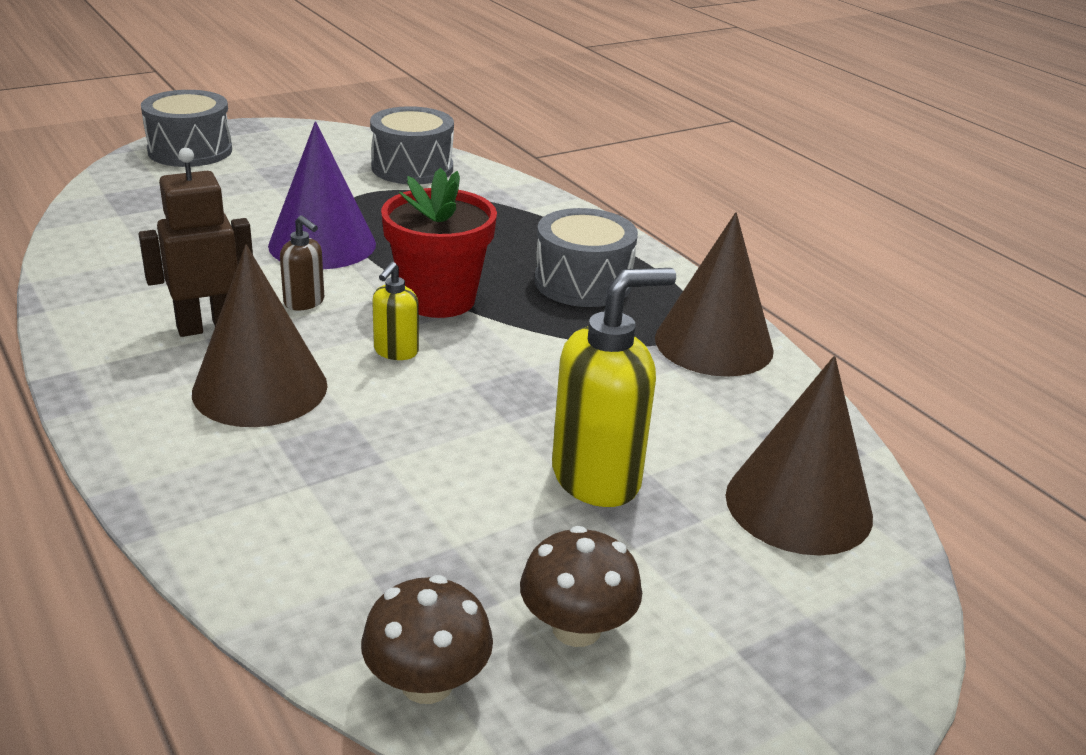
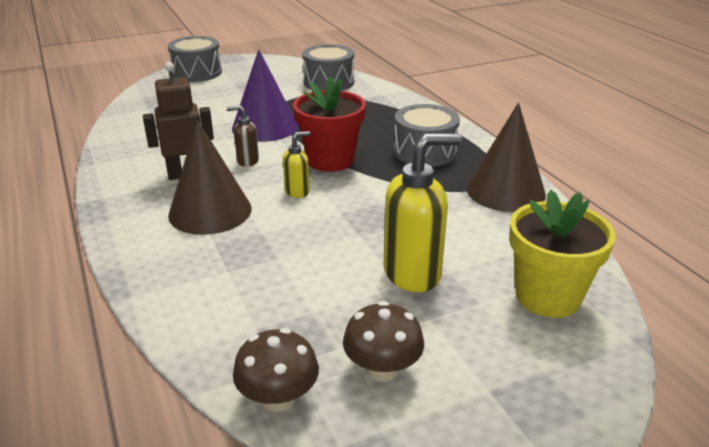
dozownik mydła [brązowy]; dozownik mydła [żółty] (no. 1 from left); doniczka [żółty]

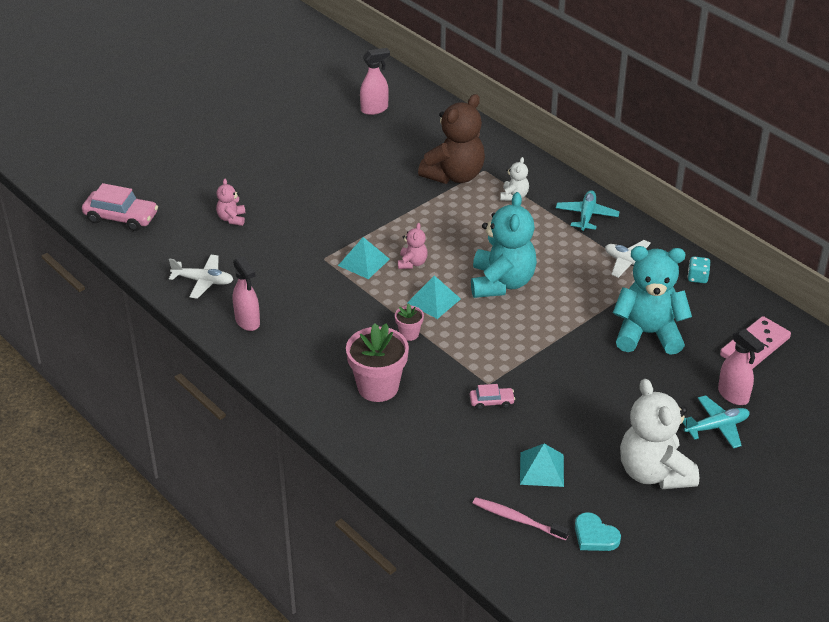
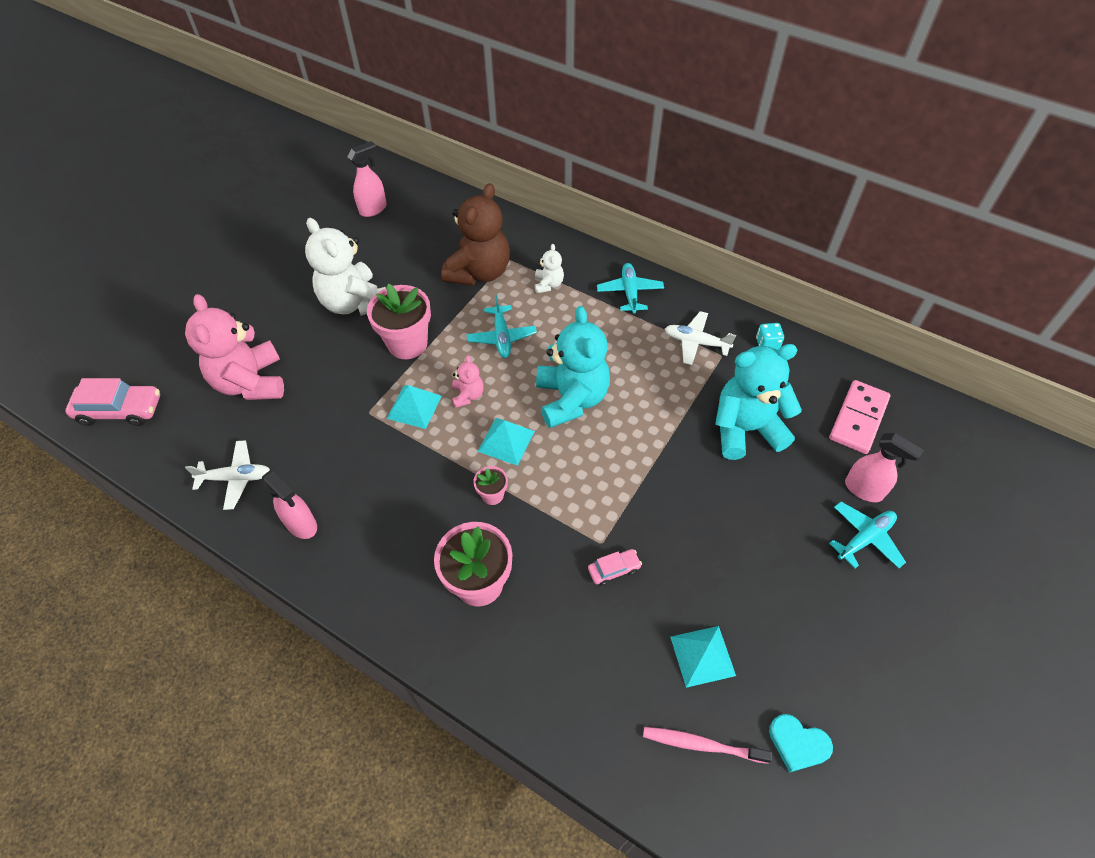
miś [różowy] (no. 1 from left); miś [biały] (no. 1 from left); doniczka [różowy] (no. 1 from left); samolot [turkusowy] (no. 1 from left)

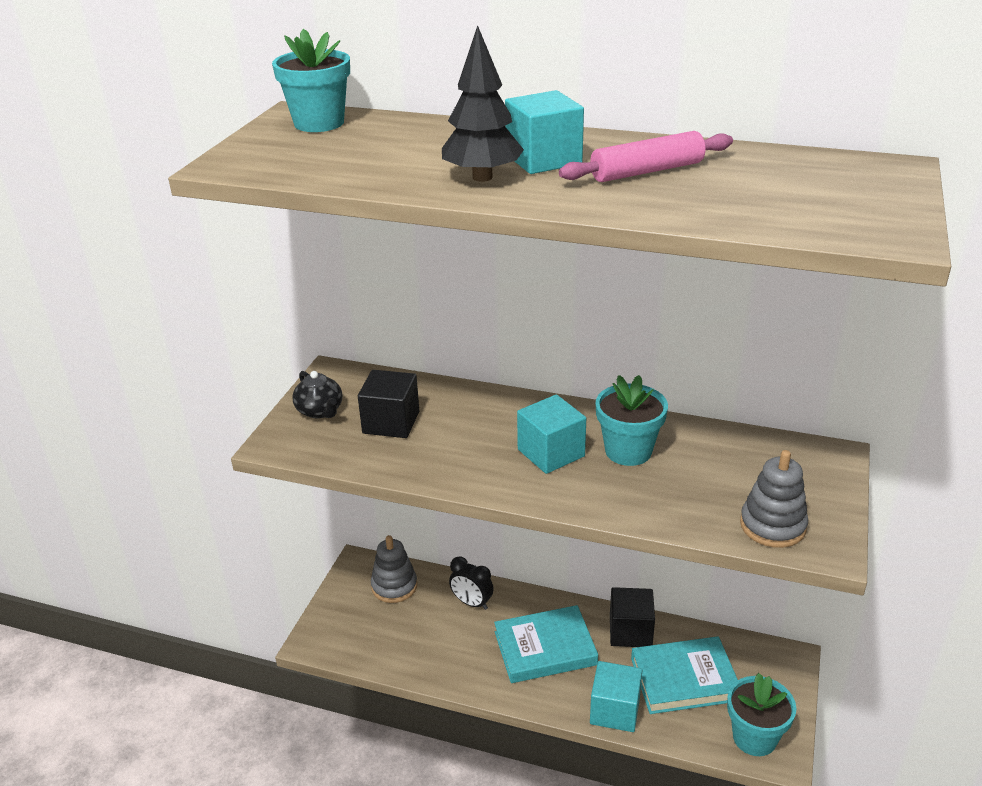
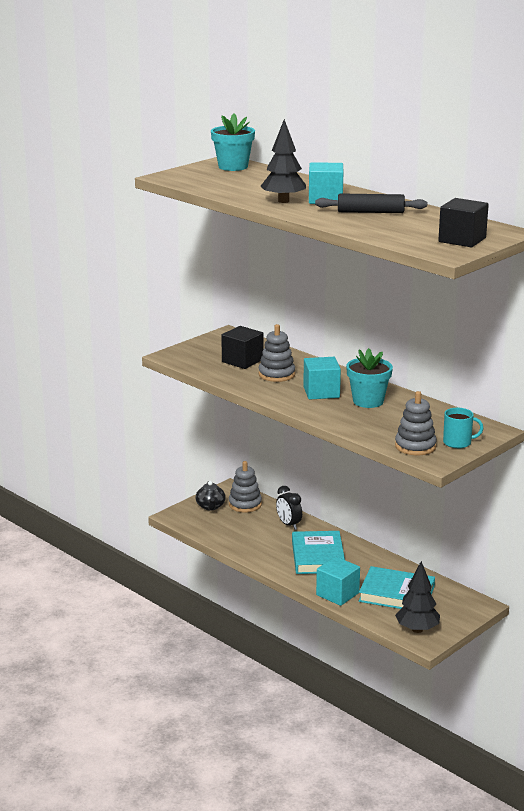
wałek do ciasta [czarny]; imbryk [czarny]; sześcian [czarny] (no. 2 from left); książka [turkusowy] (no. 1 from left); drzewko [czarny] (no. 2 from left); zabawka nakładanka [szary] (no. 2 from left); kubek [turkusowy]

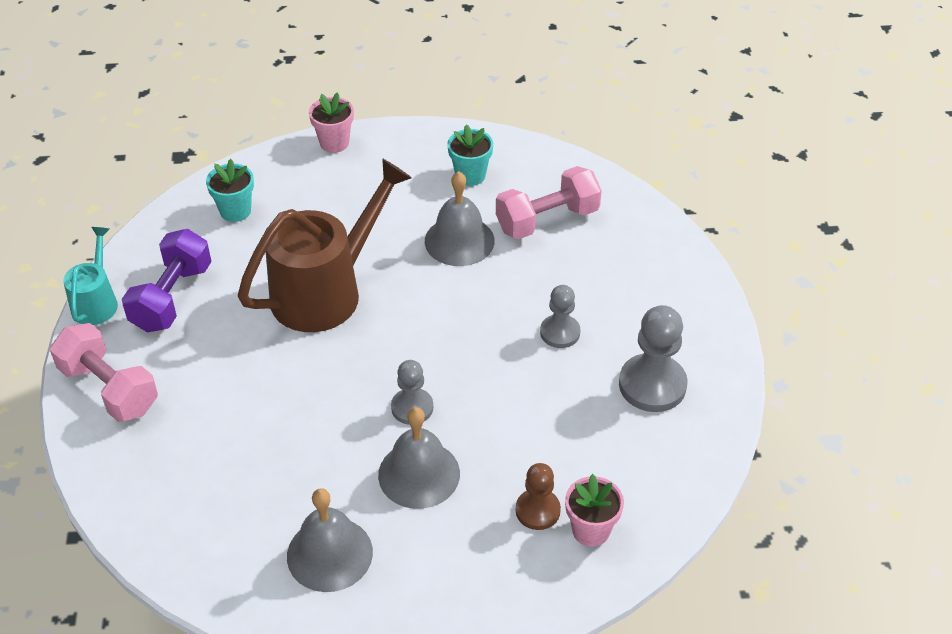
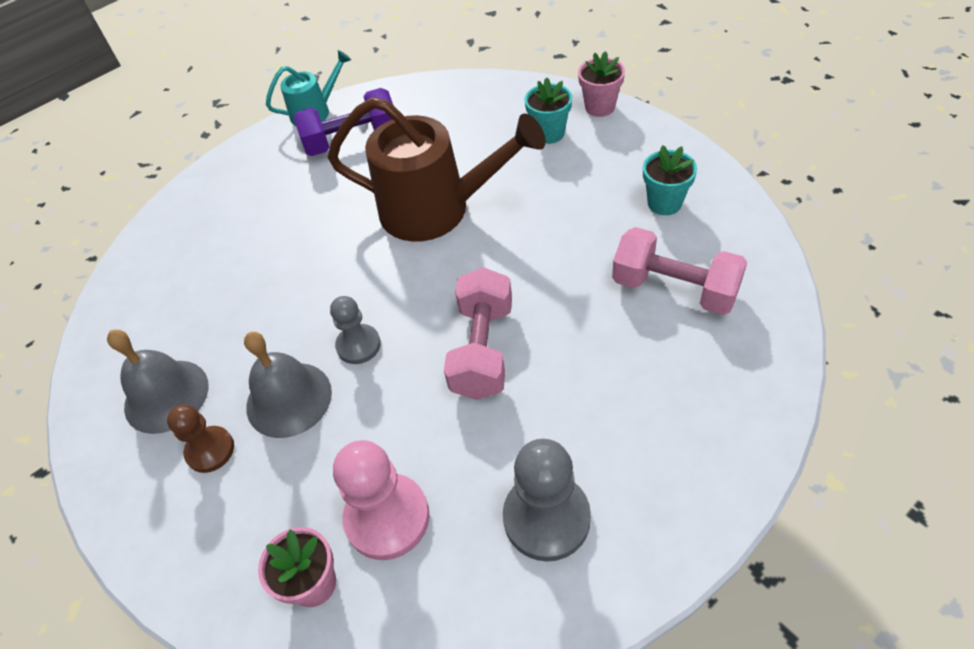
doniczka [turkusowy] (no. 1 from left); dzwonek [szary] (no. 3 from left in the first image); pionek [szary] (no. 2 from left in the first image); hantel [różowy] (no. 1 from left); pionek [brązowy]; pionek [różowy]

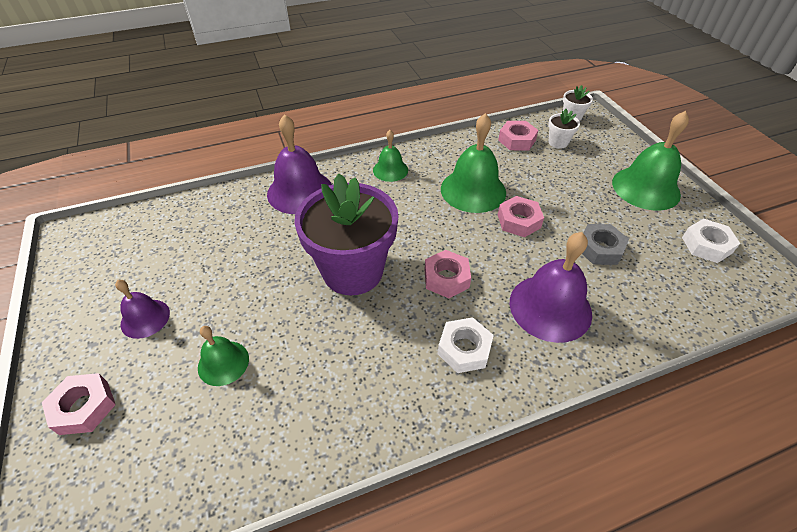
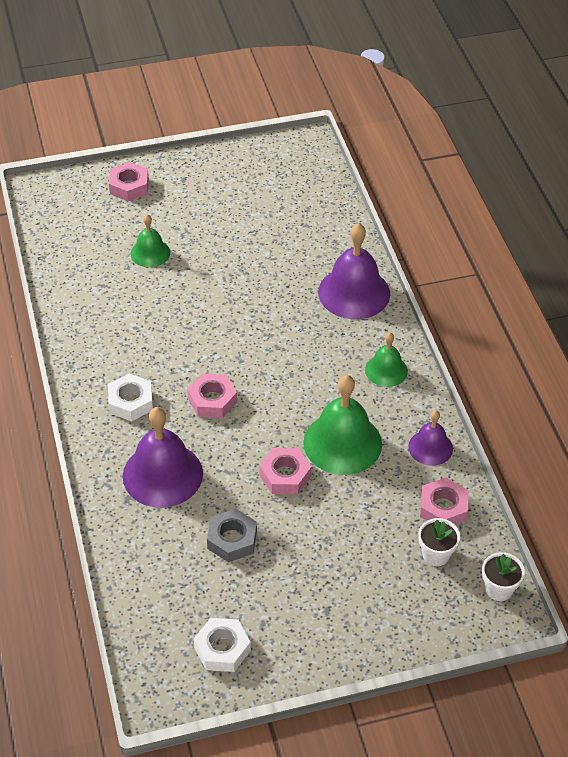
dzwonek [zielony] (no. 4 from left in the first image); doniczka [fioletowy]; dzwonek [fioletowy] (no. 3 from left)

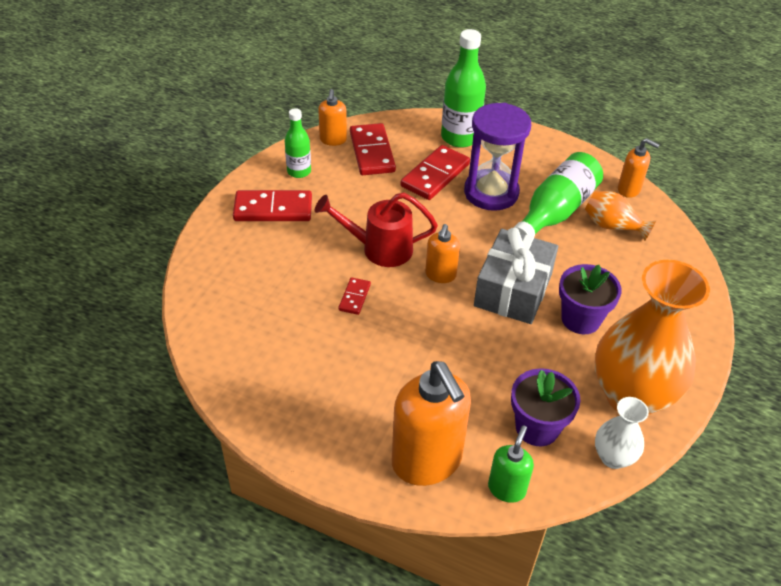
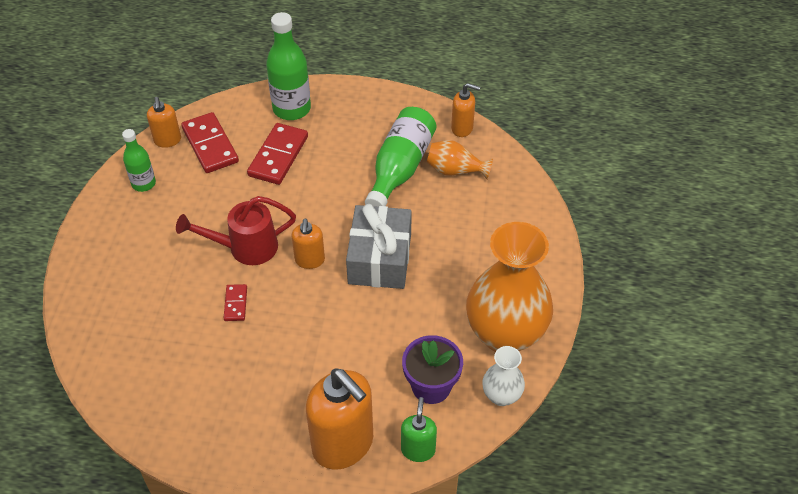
klepsydra [fioletowy]; kostka domina [czerwony] (no. 1 from left in the first image); doniczka [fioletowy] (no. 2 from left in the first image)

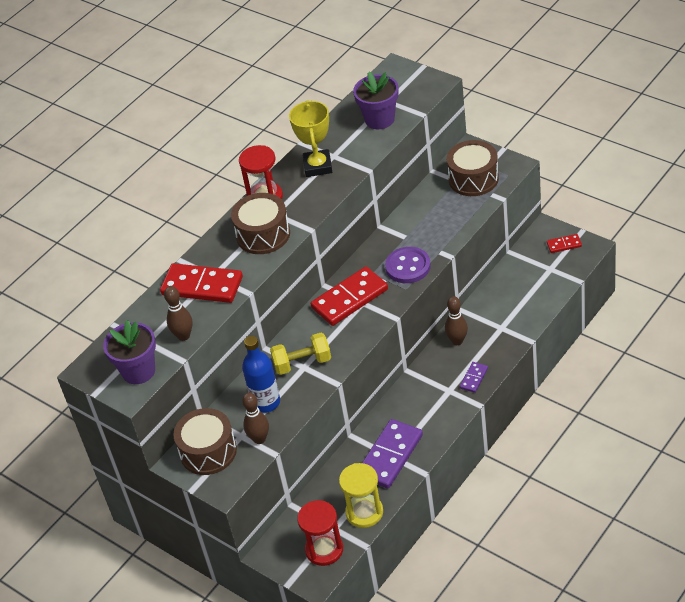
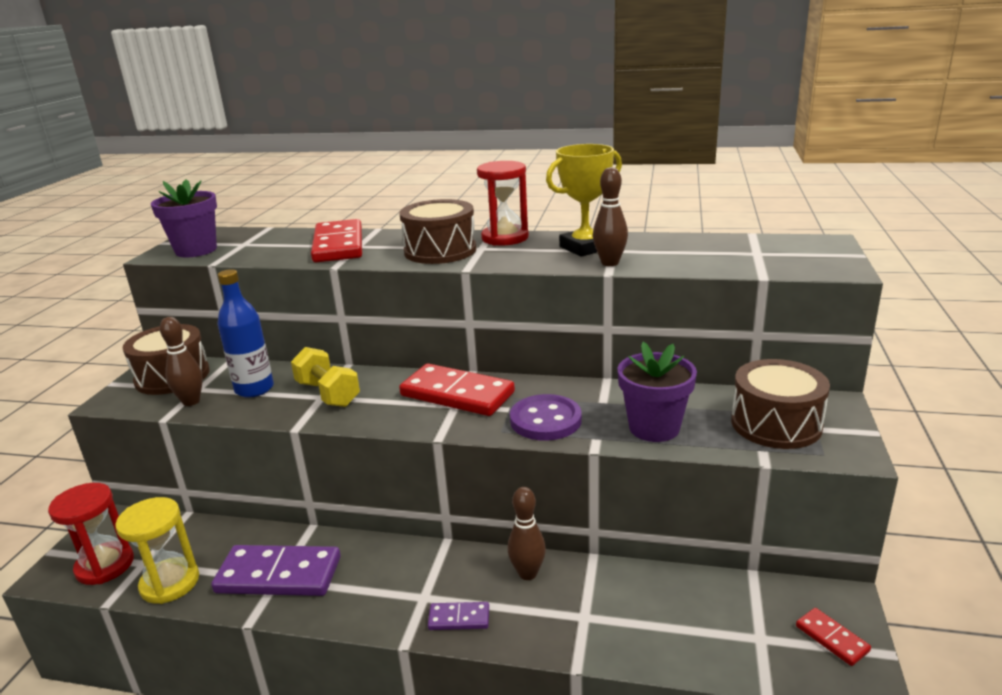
doniczka [fioletowy] (no. 2 from left); kręgiel [brązowy] (no. 3 from left)

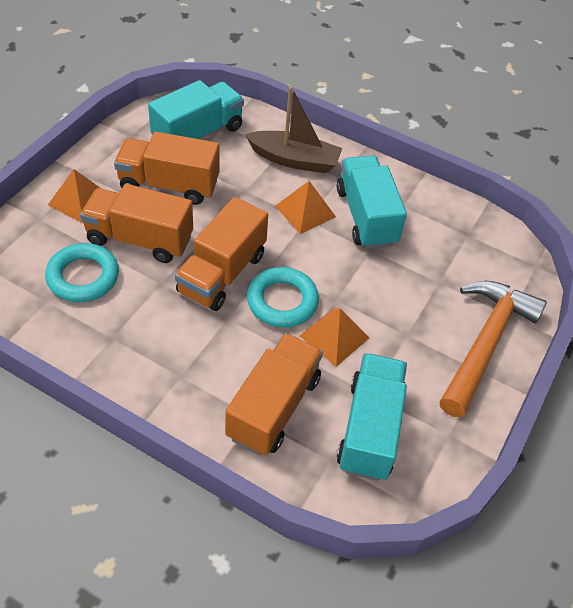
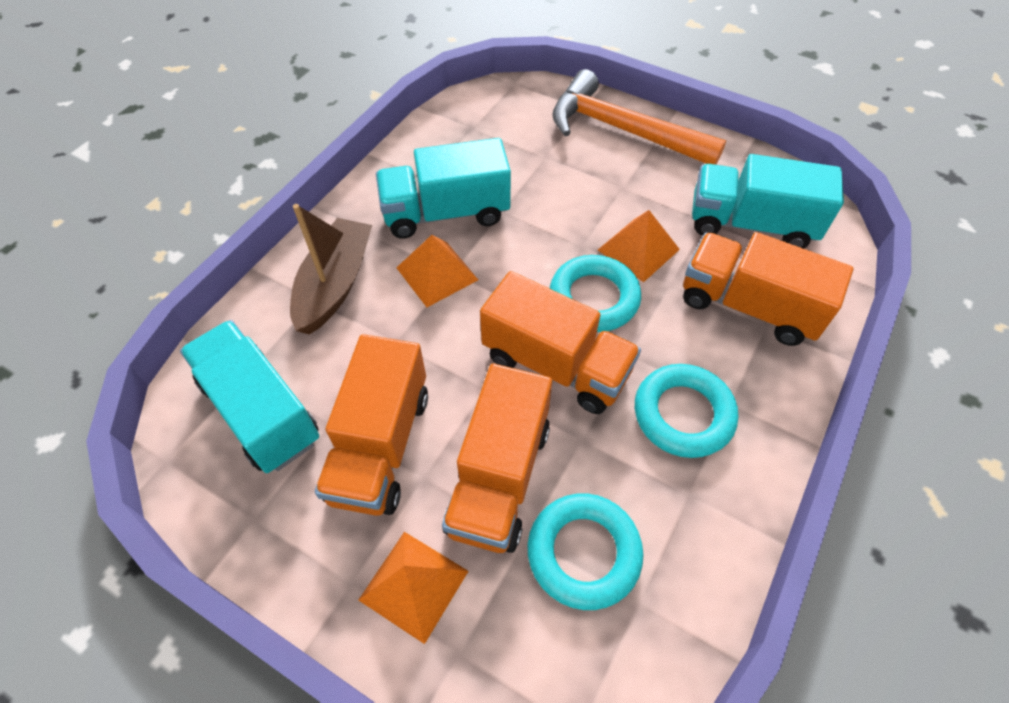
pierścień [turkusowy] (no. 3 from left)

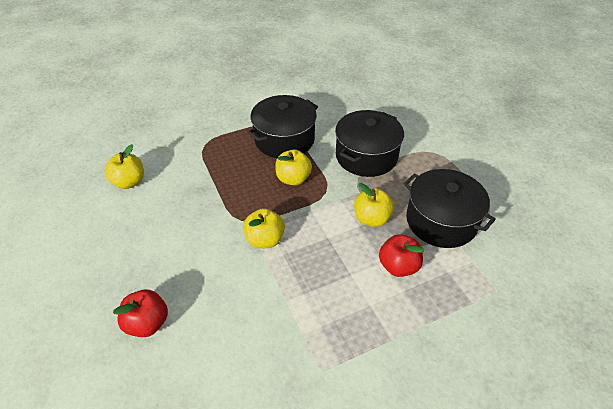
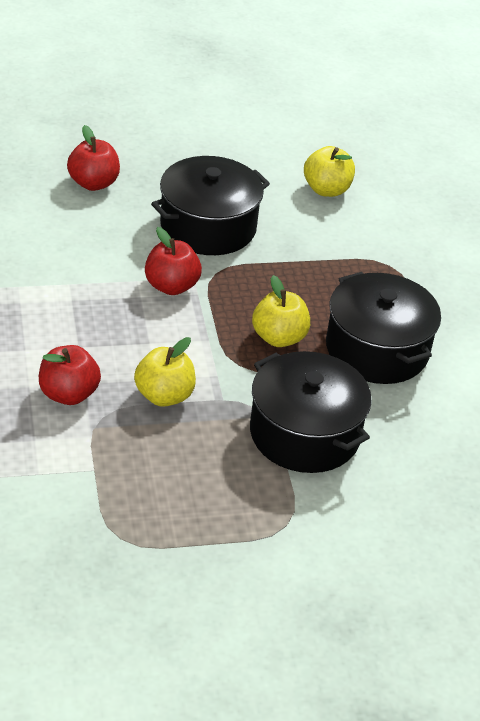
garnek [czarny] (no. 1 from left); jabłko [czerwony] (no. 3 from left)

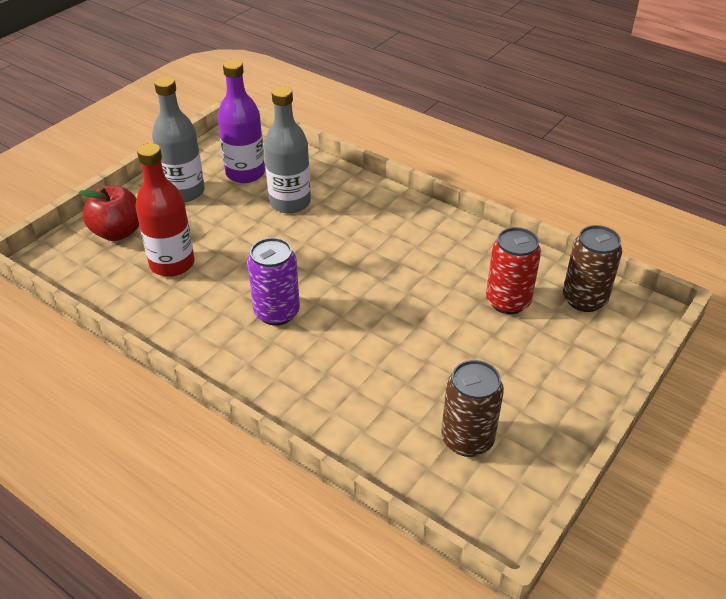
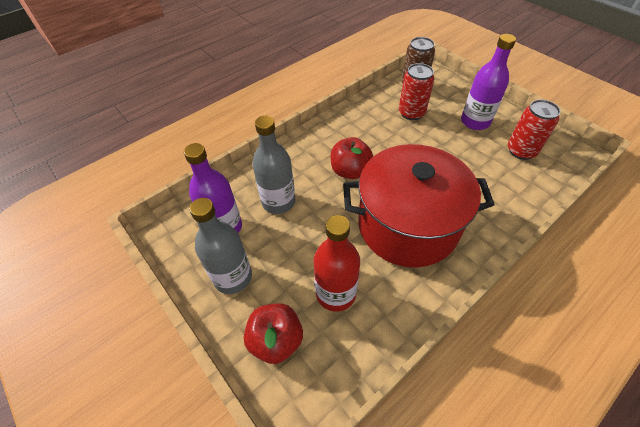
garnek [czerwony]; puszka [czerwony] (no. 2 from left); butelka [fioletowy] (no. 2 from left); jabłko [czerwony] (no. 2 from left)

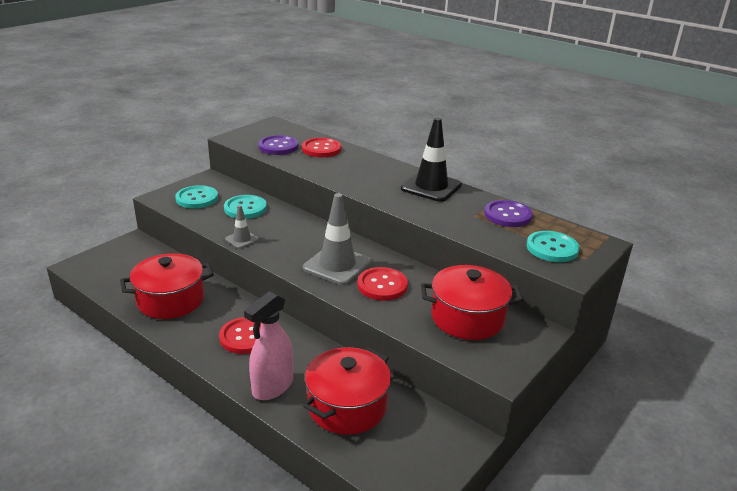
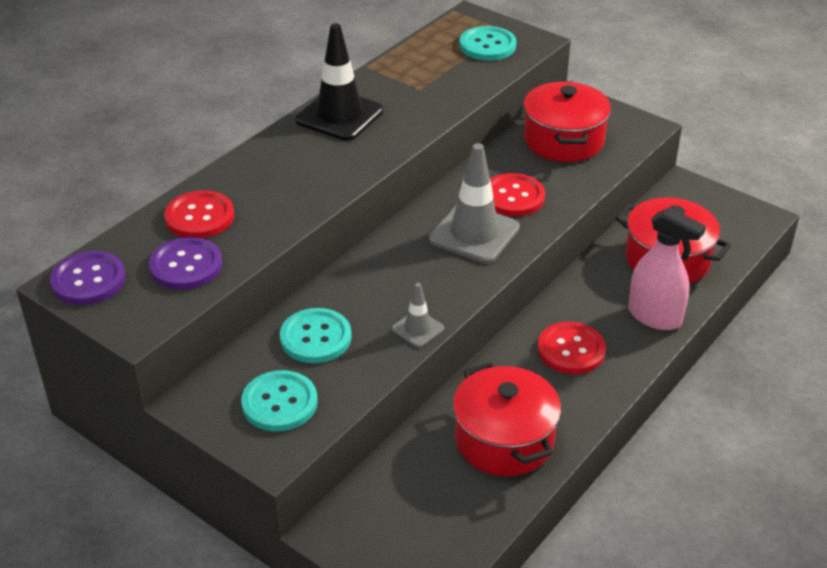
guzik [fioletowy] (no. 1 from left)

